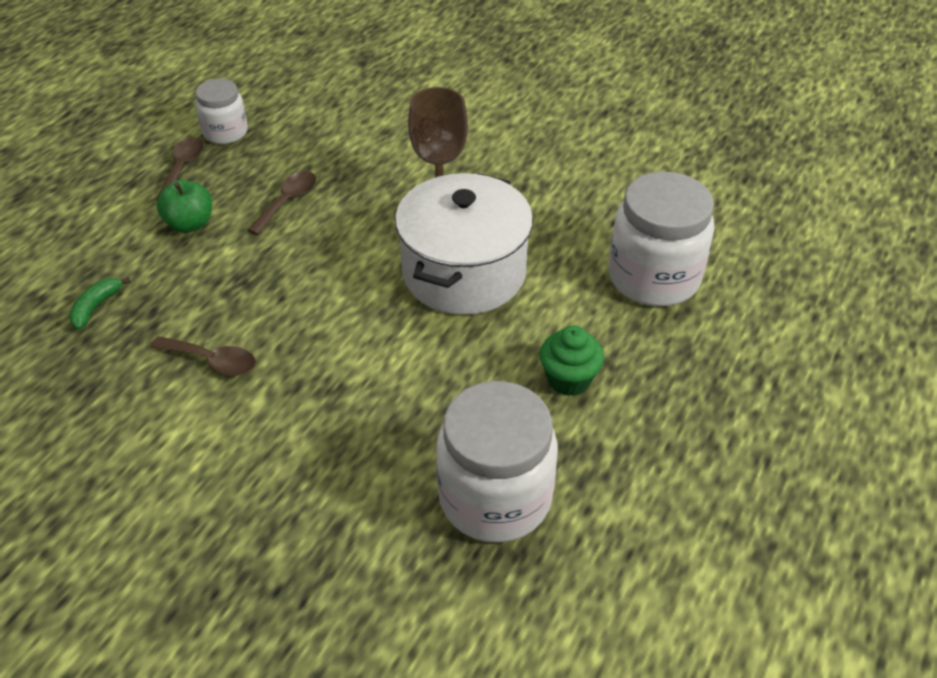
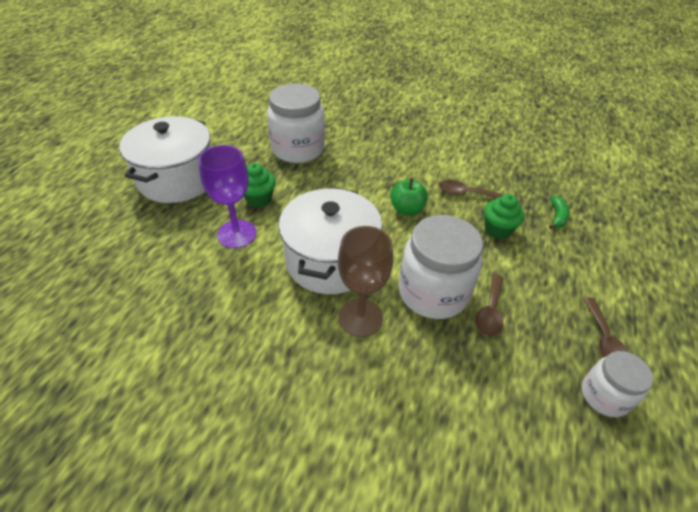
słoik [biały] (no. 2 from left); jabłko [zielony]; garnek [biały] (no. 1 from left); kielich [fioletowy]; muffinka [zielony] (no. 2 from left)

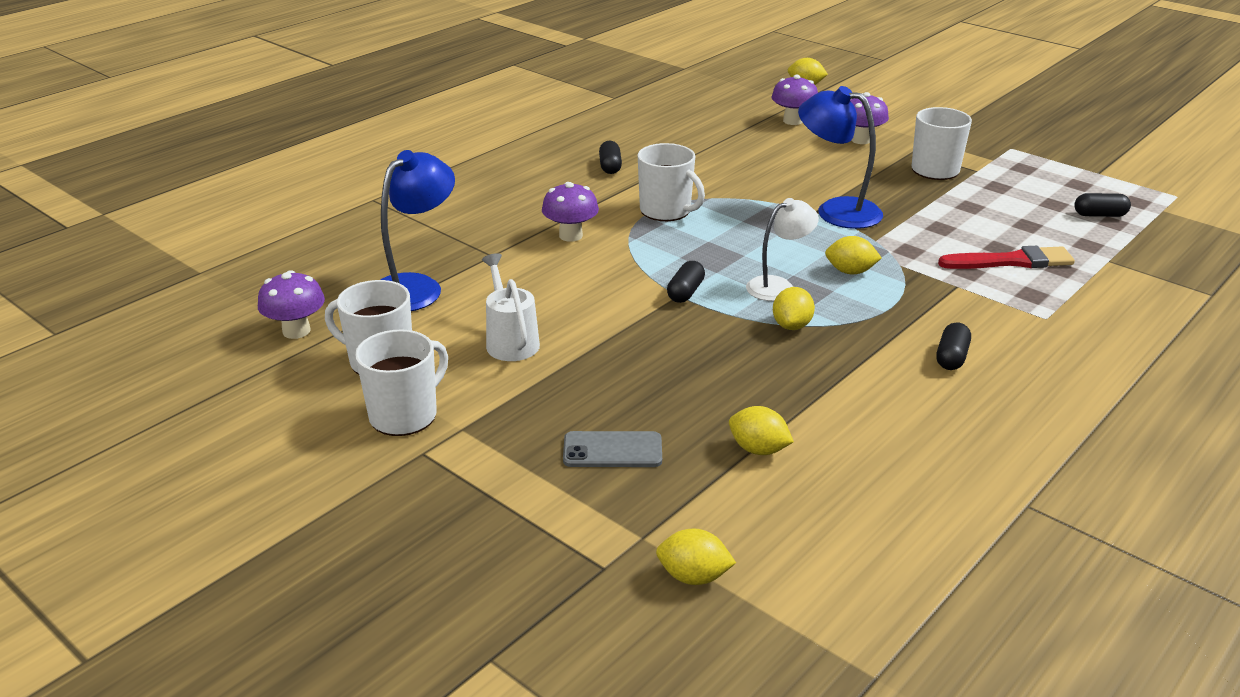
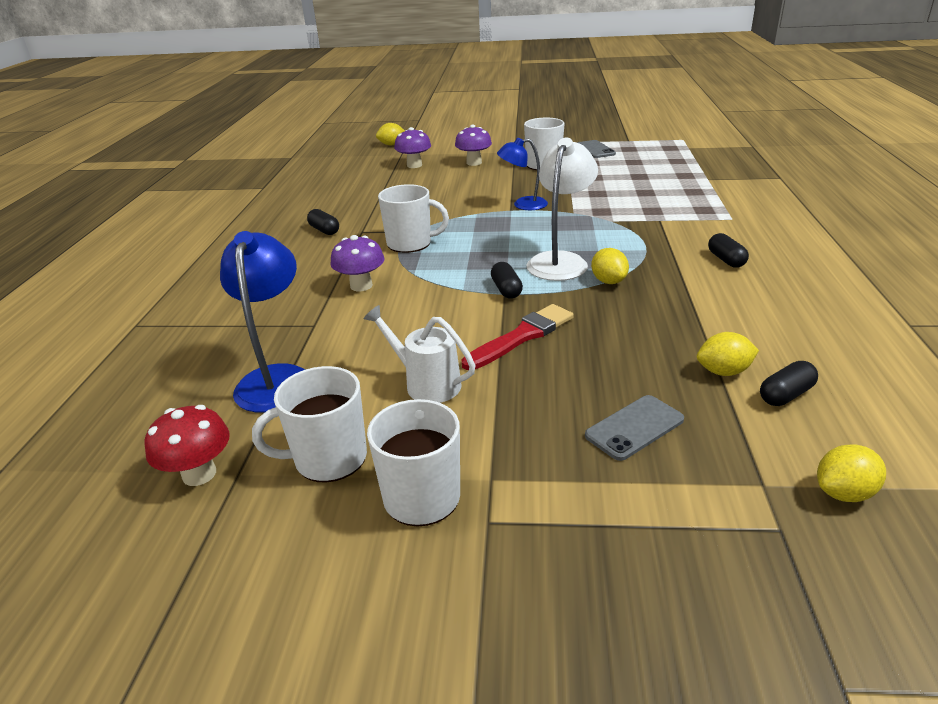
lampka [niebieski] (no. 2 from left); kapsułka [czarny] (no. 4 from left); lampka [biały]; cytryna [żółty] (no. 5 from left in the first image); pędzel [czerwony]; grzyb [czerwony]; telefon [szary] (no. 1 from left)

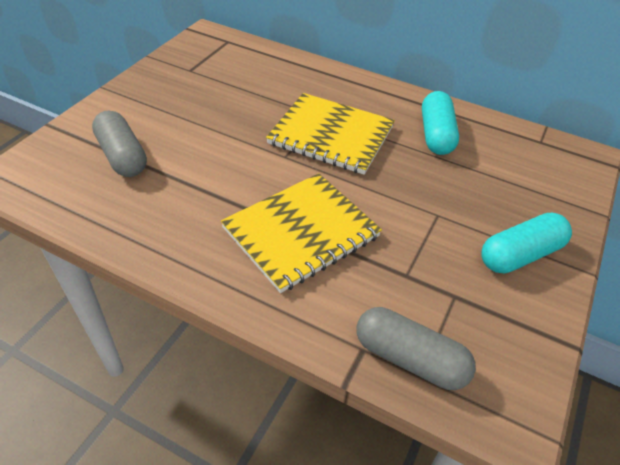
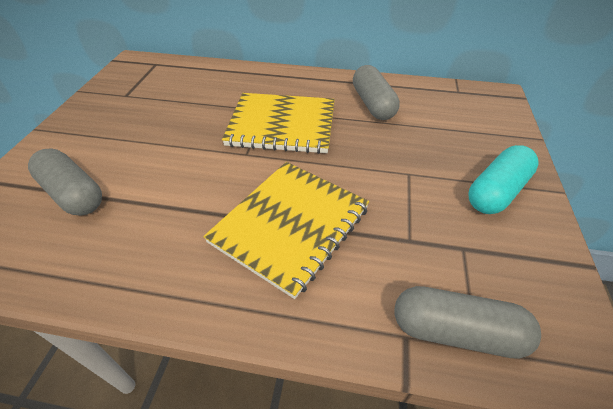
kapsułka [szary] (no. 2 from left)

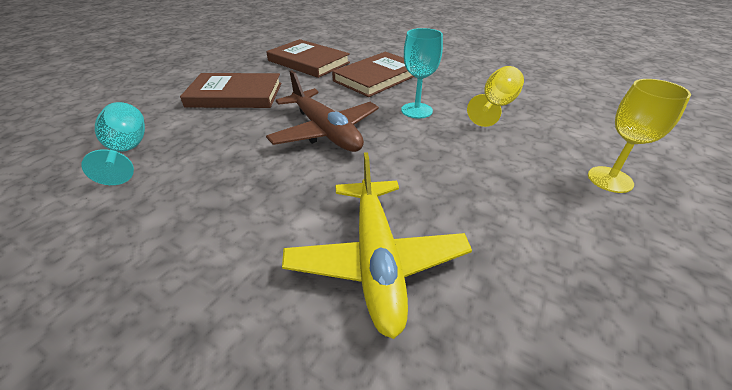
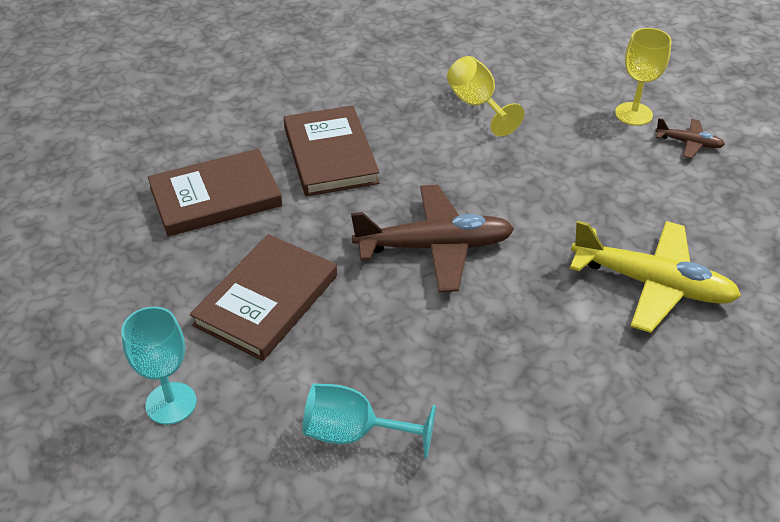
kielich [turkusowy] (no. 1 from left); samolot [brązowy] (no. 2 from left)

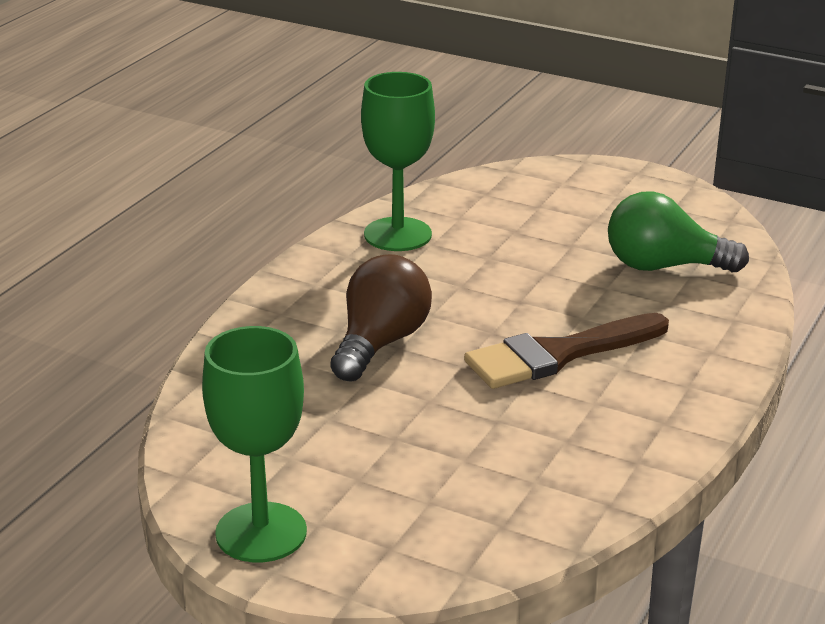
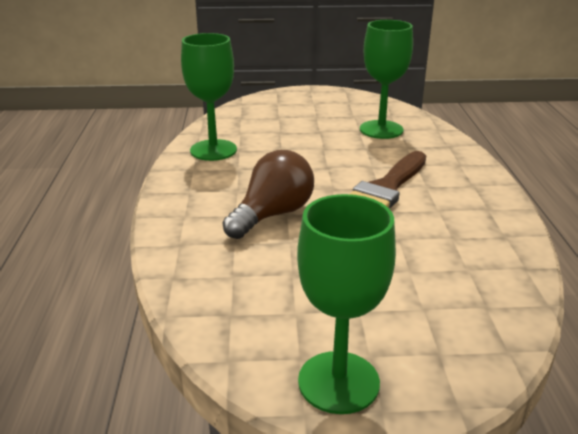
kielich [zielony] (no. 3 from left); żarówka [brązowy]

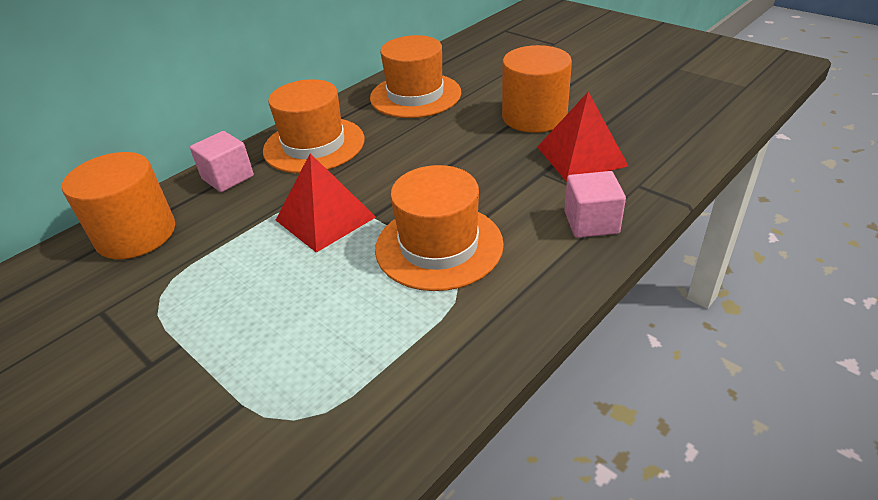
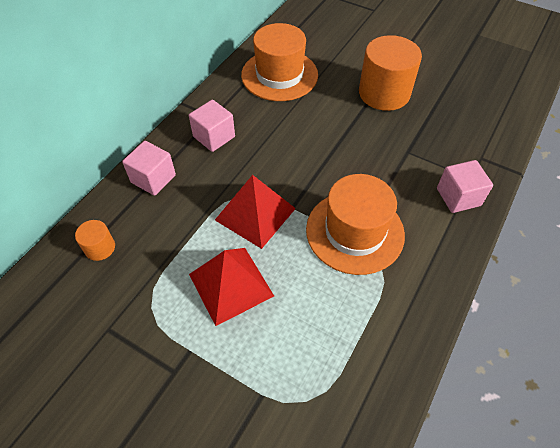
sześcian [różowy] (no. 2 from left); piramida [czerwony] (no. 1 from left); walec [pomarańczowy] (no. 1 from left)

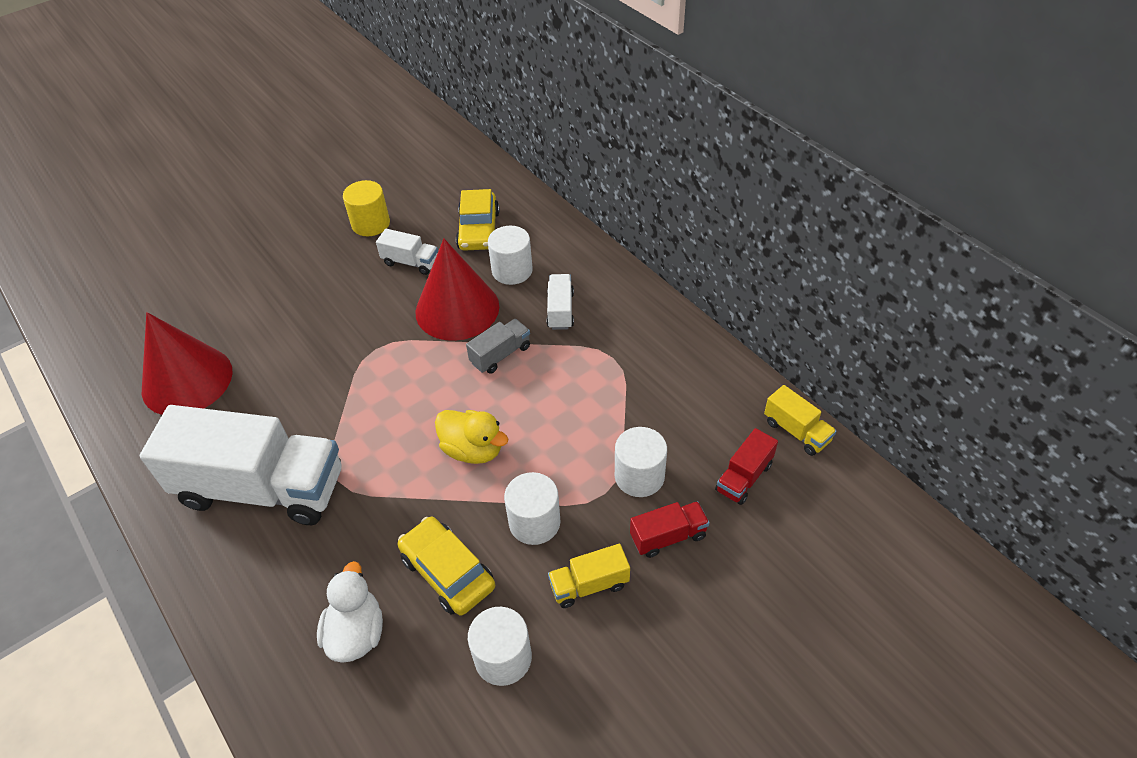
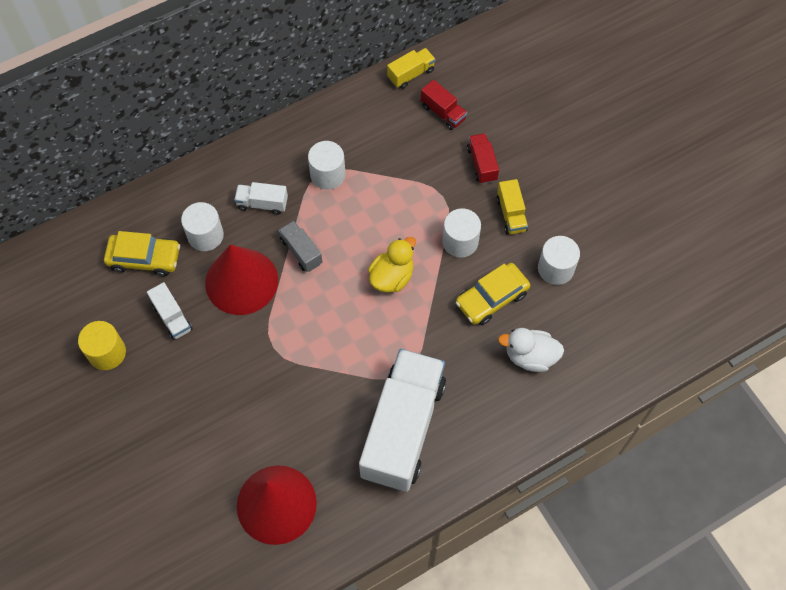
ciężarówka [biały] (no. 1 from left); walec [biały] (no. 2 from left)

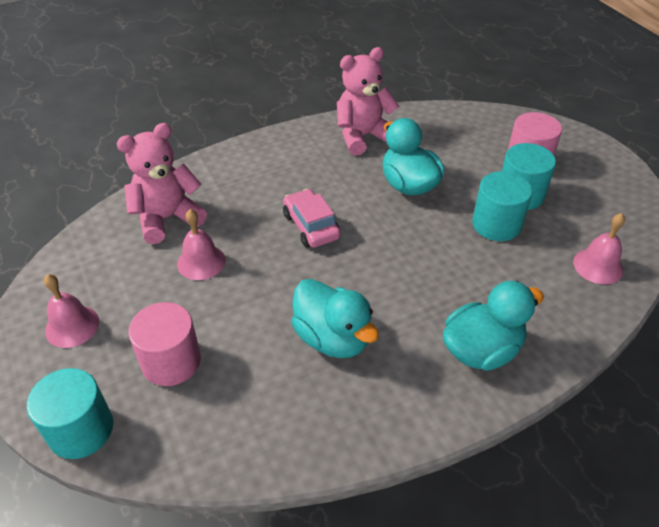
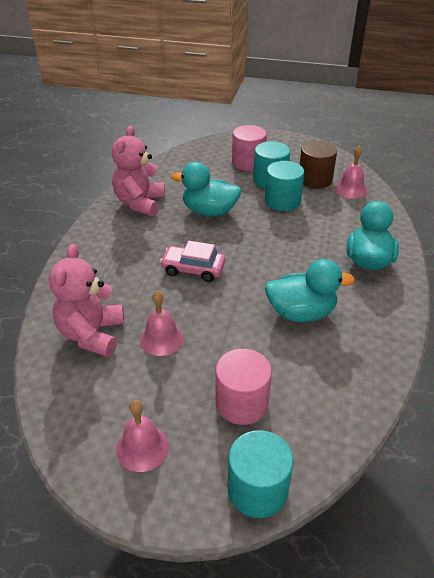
walec [brązowy]

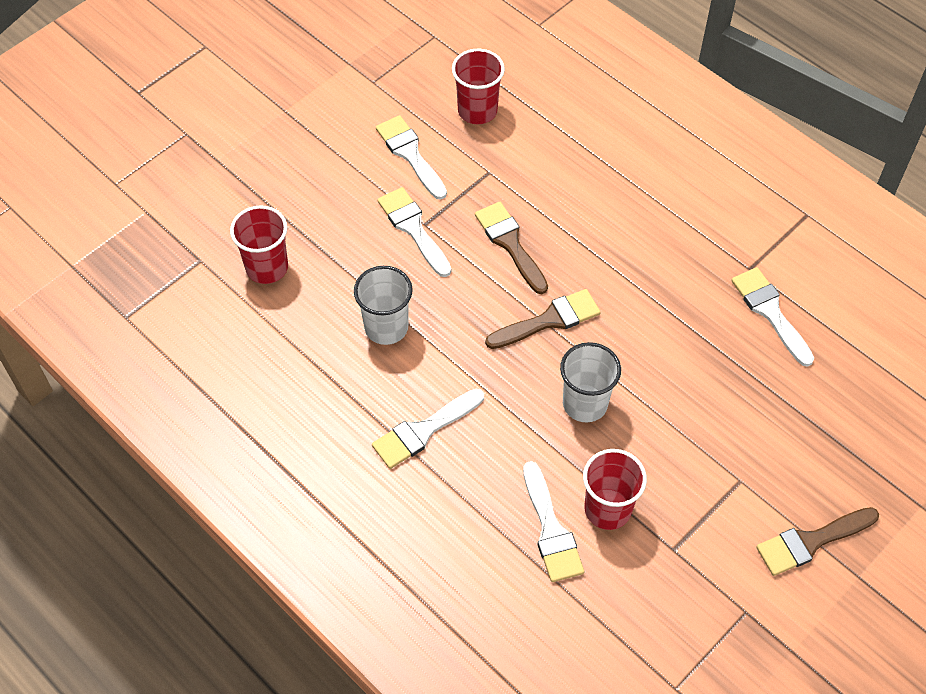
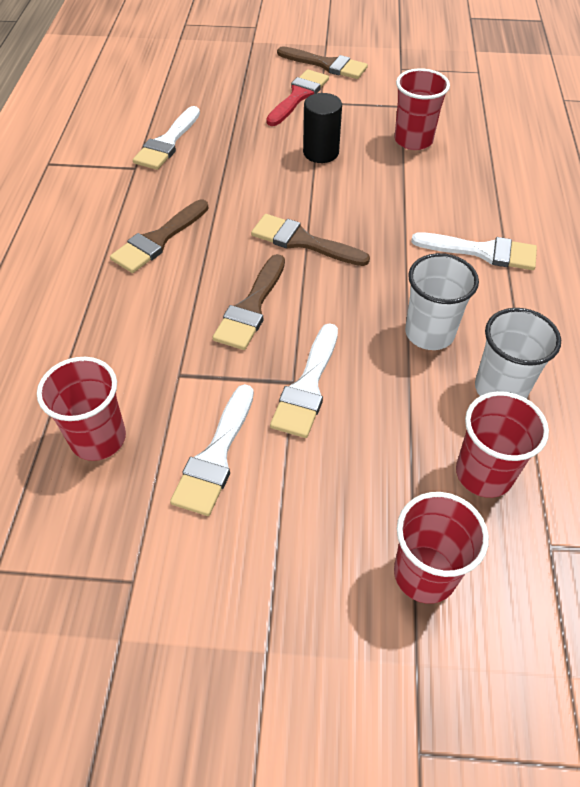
szklanka [biały] (no. 2 from left); pędzel [biały] (no. 4 from left in the first image); pędzel [czerwony]; walec [czarny]; pędzel [brązowy] (no. 1 from left); szklanka [czerwony] (no. 3 from left)

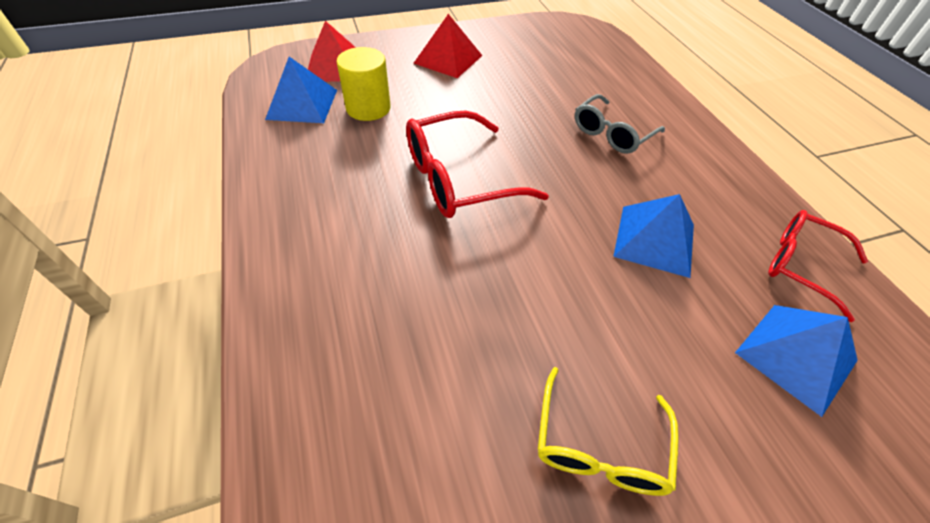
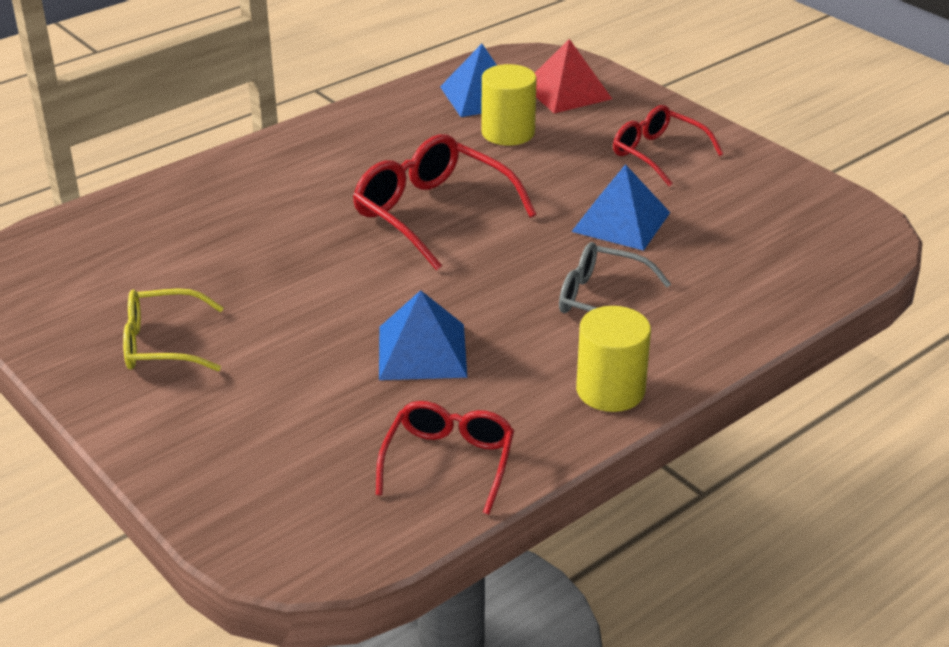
okulary [czerwony] (no. 3 from left); piramida [niebieski] (no. 3 from left); walec [żółty] (no. 2 from left)

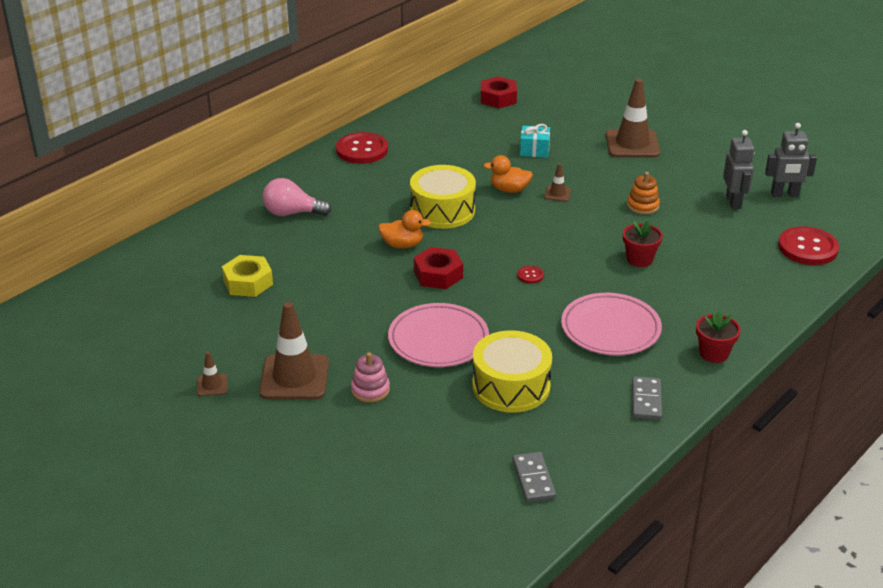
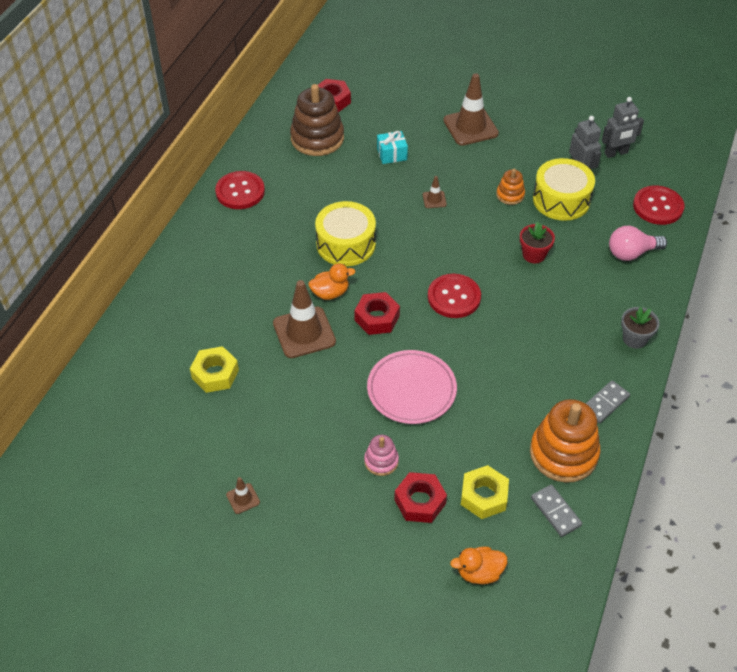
kaczka [pomarańczowy] (no. 2 from left); żarówka [różowy]; guzik [czerwony] (no. 2 from left); talerz [różowy] (no. 2 from left in the first image); pachołek [brązowy] (no. 2 from left); doniczka [szary]; bęben [żółty] (no. 2 from left); kostka domina [szary] (no. 2 from left); zabawka nakładanka [brązowy]; zabawka nakładanka [pomarańczowy] (no. 2 from left); nakrętka [żółty] (no. 2 from left); nakrętka [czerwony] (no. 3 from left)

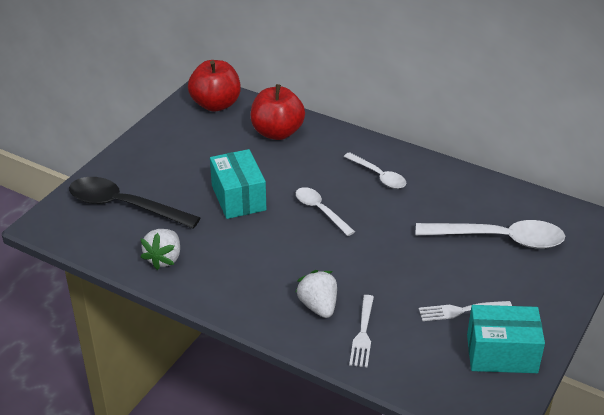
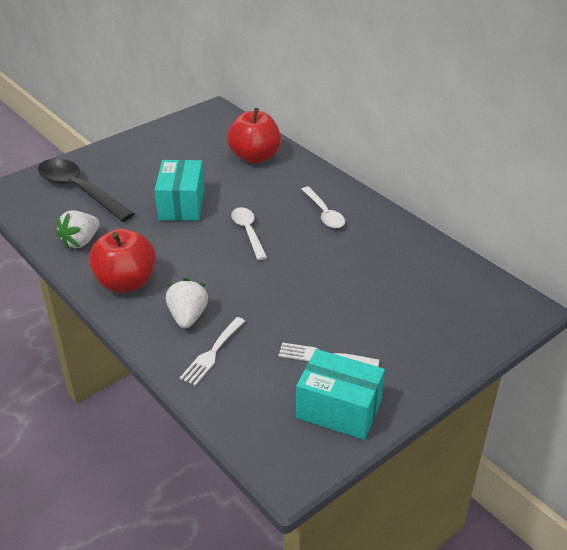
jabłko [czerwony] (no. 1 from left); łyżka [biały] (no. 3 from left in the first image)

